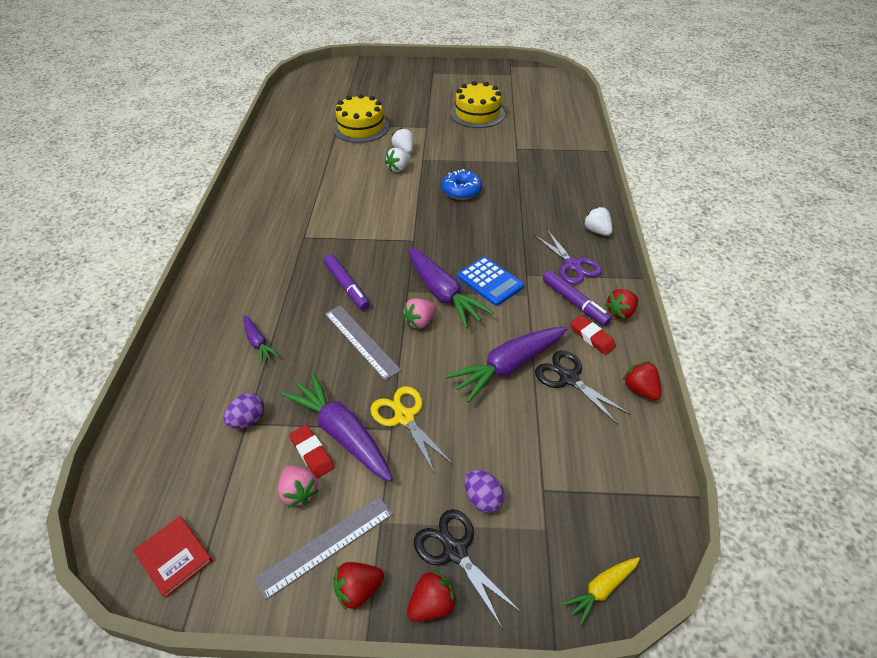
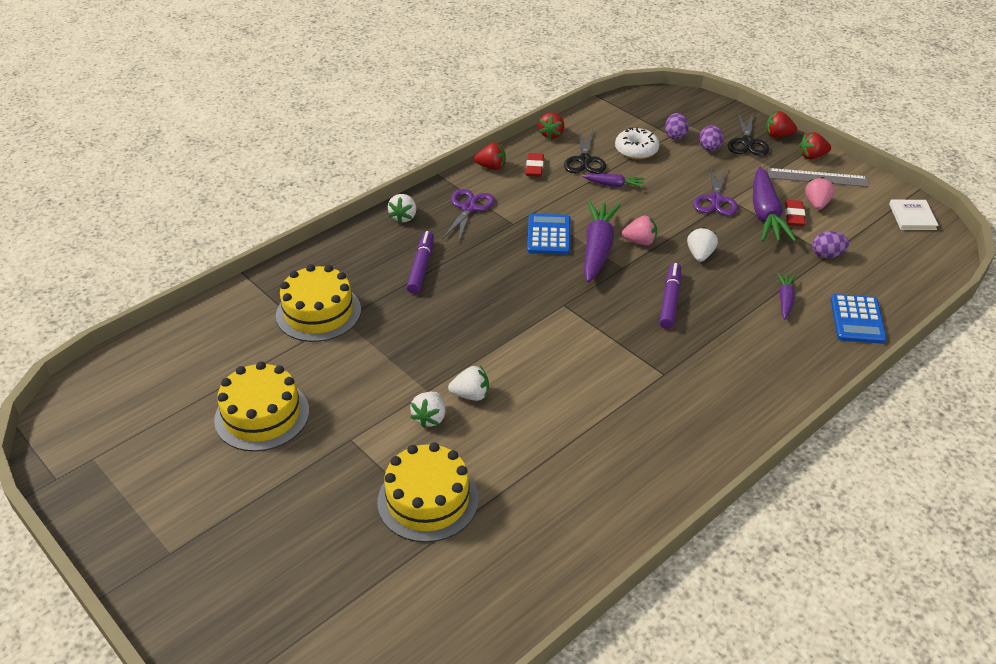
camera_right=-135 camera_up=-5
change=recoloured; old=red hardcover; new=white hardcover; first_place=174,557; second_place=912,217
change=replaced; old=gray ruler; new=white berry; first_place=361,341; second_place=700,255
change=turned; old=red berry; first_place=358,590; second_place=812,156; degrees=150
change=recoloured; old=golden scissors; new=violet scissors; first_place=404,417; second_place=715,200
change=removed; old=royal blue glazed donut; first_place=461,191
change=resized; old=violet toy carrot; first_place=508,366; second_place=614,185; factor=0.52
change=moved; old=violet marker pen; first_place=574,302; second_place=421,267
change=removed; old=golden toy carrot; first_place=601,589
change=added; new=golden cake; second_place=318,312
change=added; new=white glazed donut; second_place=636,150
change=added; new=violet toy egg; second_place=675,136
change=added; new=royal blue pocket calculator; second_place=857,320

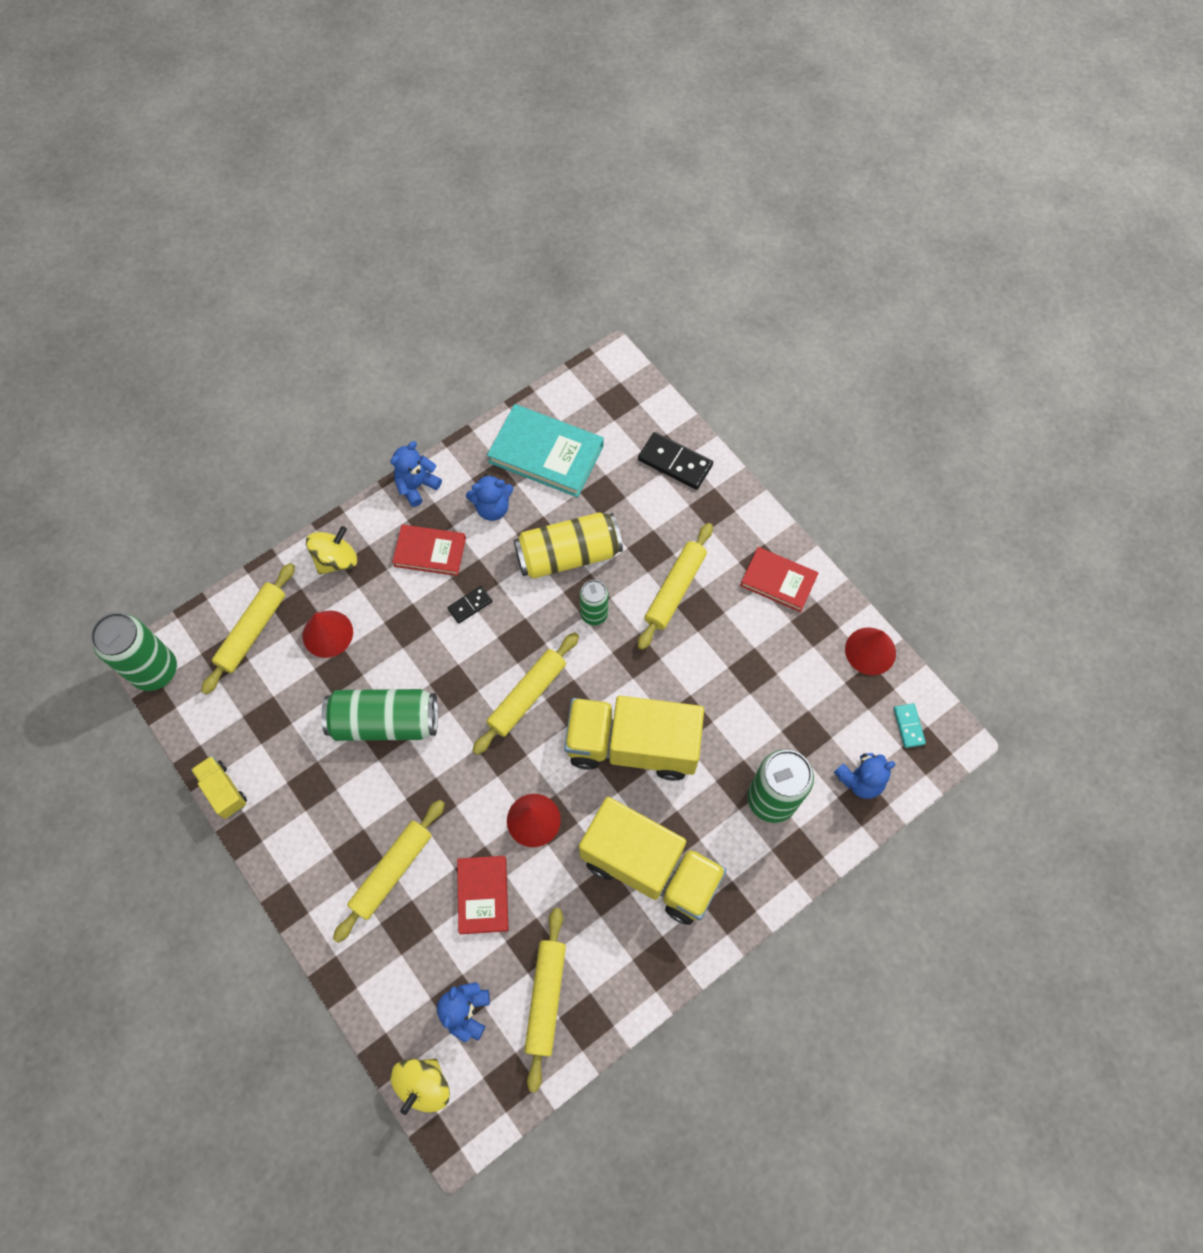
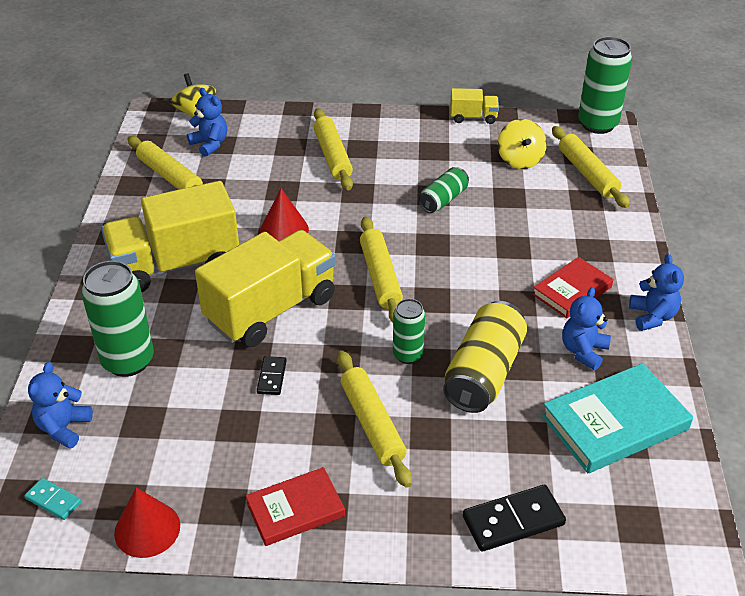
camera_right=130 camera_up=-25
change=removed; old=red solid cone; first_place=327,633
change=moved; old=golden whirligig; first_place=336,559; second_place=520,160
change=resized; old=leaf-green soda can; first_place=385,722; second_place=443,199; factor=0.58
change=moved; old=ebony domino; first_place=470,605; second_place=272,377
change=removed; old=red hardcover; first_place=483,895

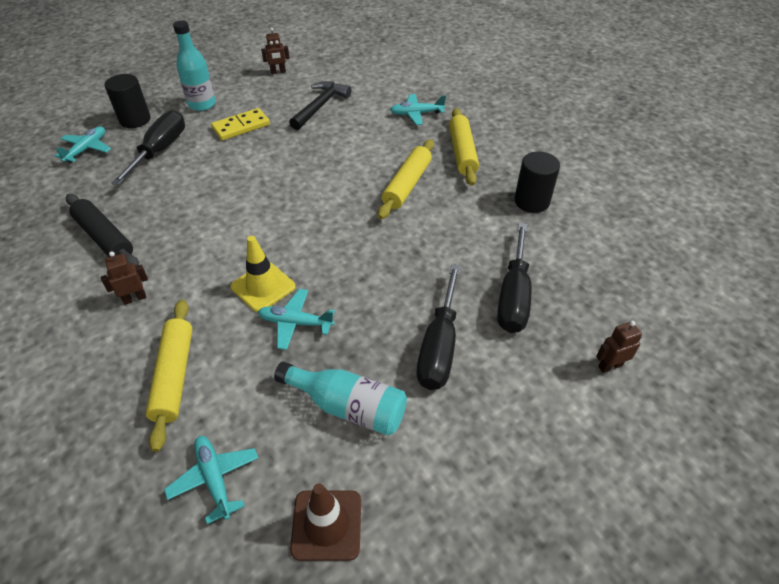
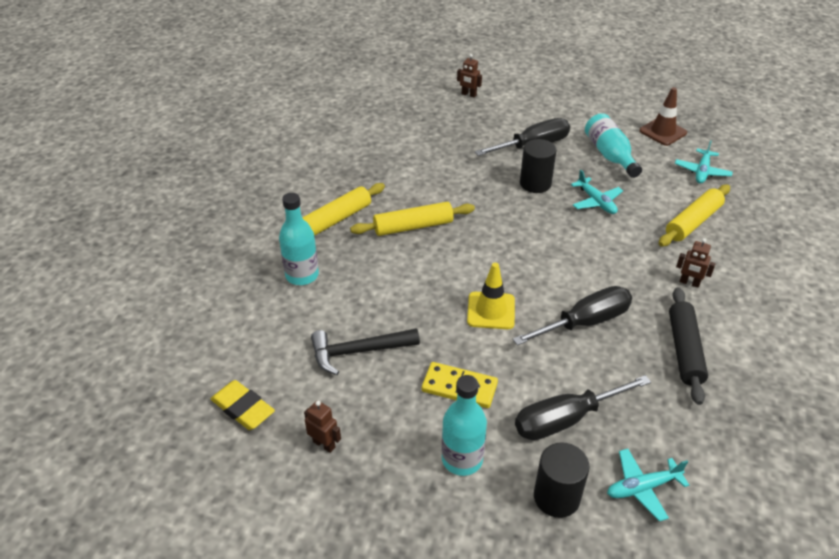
camera_right=-130 camera_up=-5
change=moved; old=golden traffic cone; first_place=263,287; second_place=491,311
change=replaced; old=aqua toy plane; new=aqua flask; first_place=416,114; second_place=302,275
change=moved; old=ebony screwdriver; first_place=513,296; second_place=585,322
change=moved; old=ebony cylinder shape; first_place=531,201; second_place=535,183
change=added; new=golden gum eraser; second_place=243,408

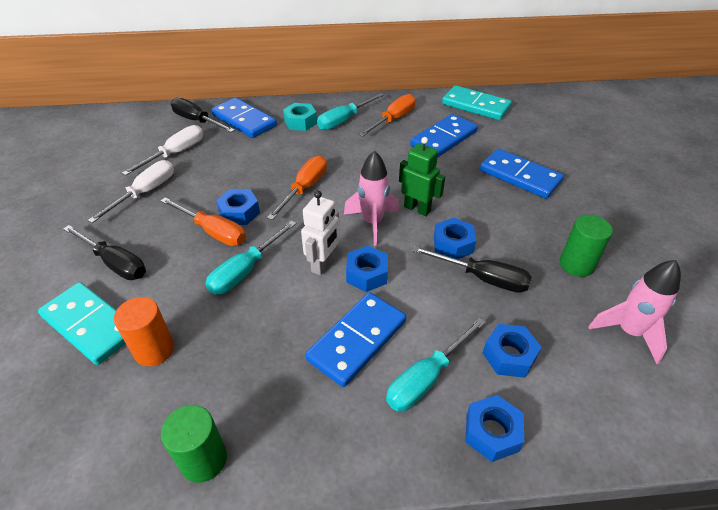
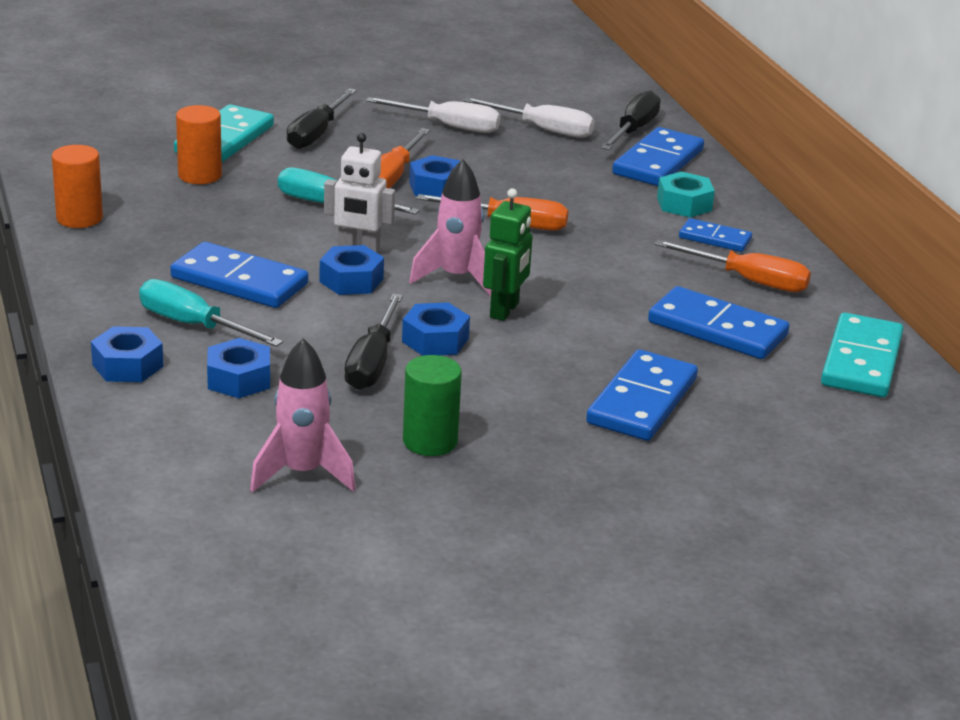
camera_right=75 camera_up=-15
change=recoloured; old=leaf-green cylinder shape; new=bright orange cylinder shape; first_place=204,459; second_place=79,218
change=replaced; old=aqua screwdriver; new=royal blue domino; first_place=344,120; second_place=715,238

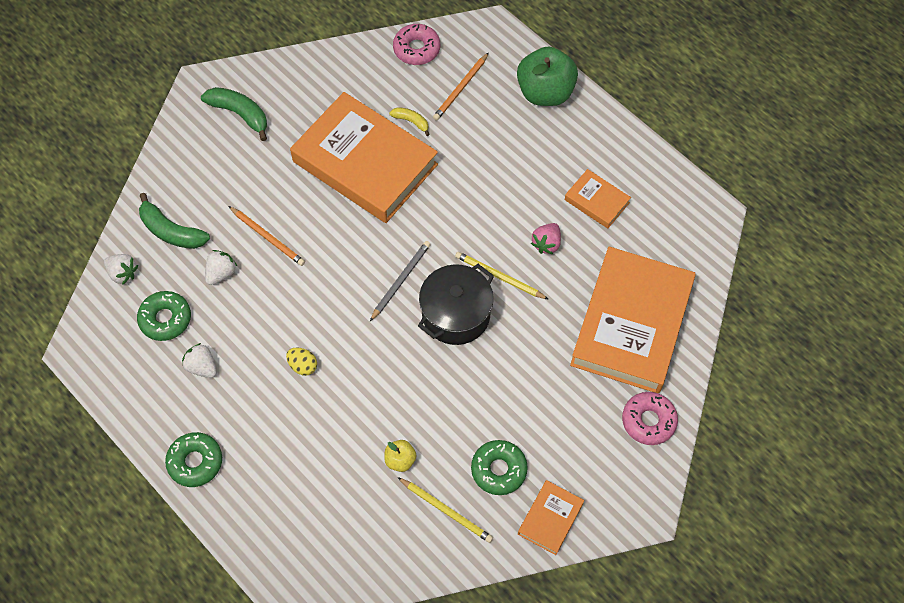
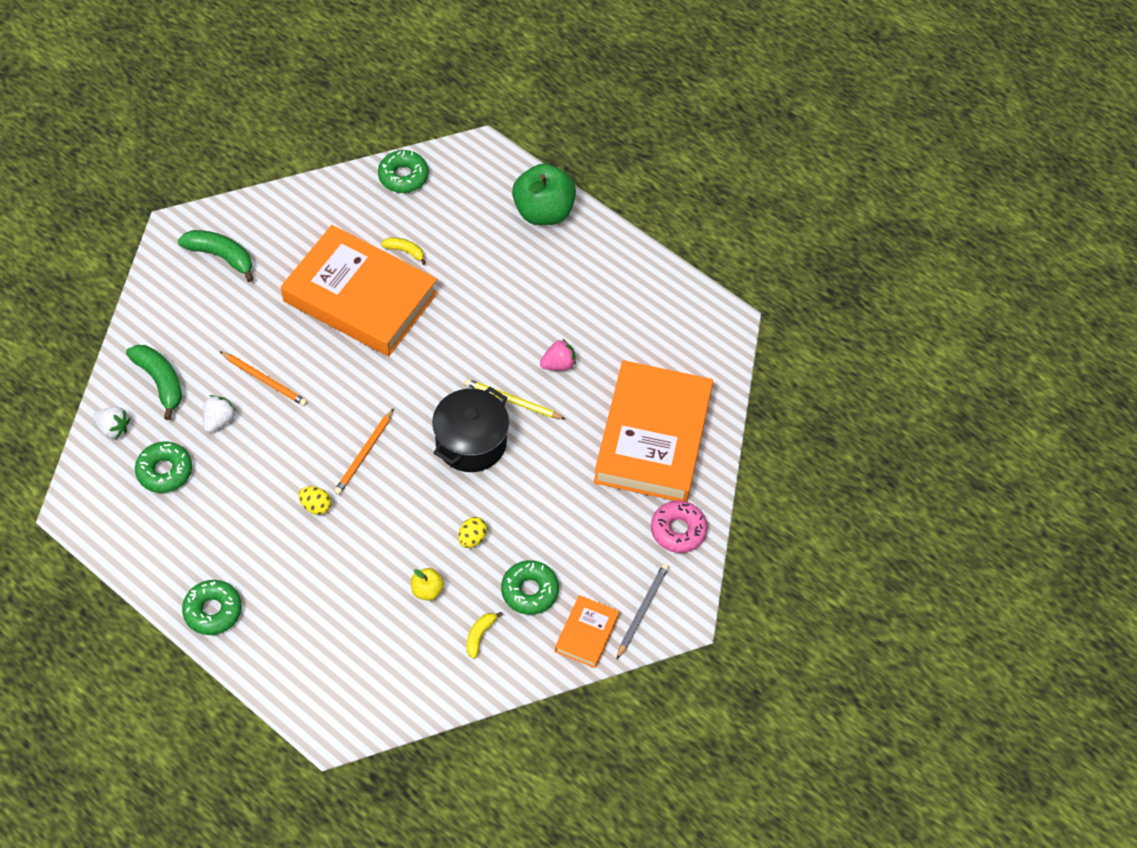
camera_right=-10 camera_up=-5
change=turned; old=leaf-green banana; first_place=171,231; second_place=160,382; degrees=-150
change=removed; old=white berry; first_place=202,367
change=moved; old=gray wooden pencil; first_place=400,280; second_place=642,610
change=recoloured; old=rose-pink glazed donut; new=leaf-green glazed donut; first_place=416,49; second_place=403,176
change=replaced; old=golden wooden pencil; new=golden banana; first_place=446,510; second_place=480,635
change=moved; old=bright orange wooden pencil; first_place=461,88; second_place=364,454
change=turned; old=rose-pink berry; first_place=546,244; second_place=558,364; degrees=-135
change=removed; old=bright orange hardcover; first_place=596,201
change=added; new=golden toy egg; second_place=472,538

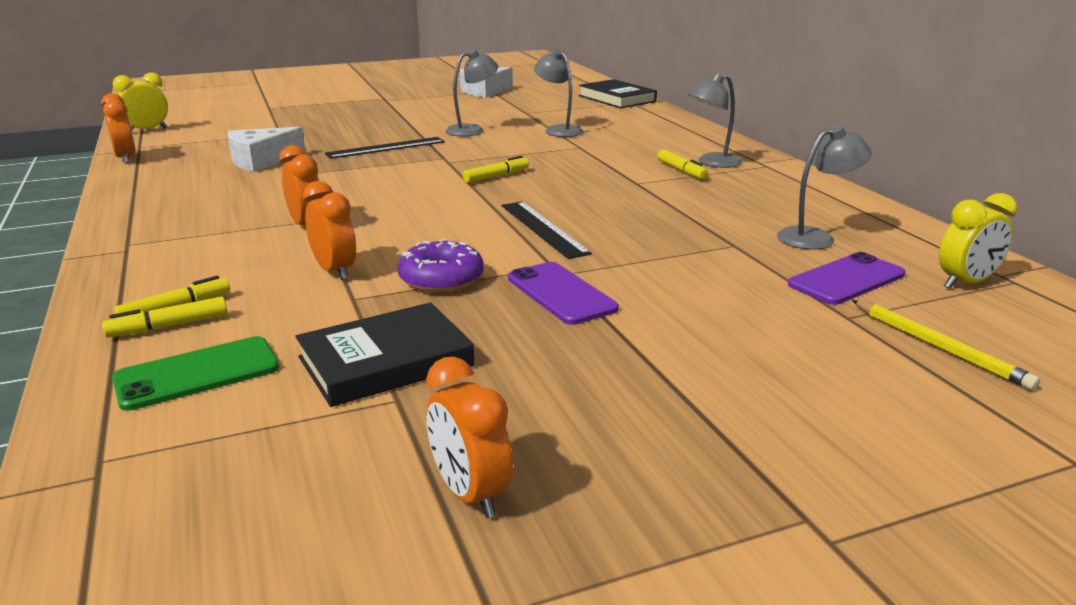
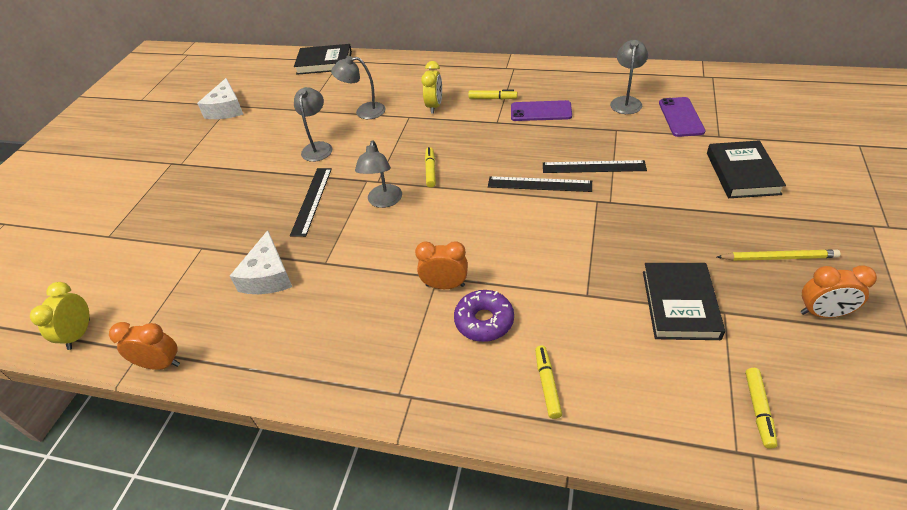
camera_right=-50 camera_up=20
change=moved; old=golden marker pen; first_place=168,326; second_place=758,410
change=removed; old=leaf-green smartphone; first_place=197,374
change=removed; old=bright orange alarm clock; first_place=335,271
change=moved; old=violet glazed donut; first_place=441,279; second_place=484,321
change=moved; old=violet smartphone; first_place=560,293; second_place=541,111
change=moved; old=gray desk lamp; first_place=712,163; second_place=383,201
change=moved; old=golden wooden pencil; first_place=939,346; second_place=778,257
change=moved; old=golden alarm clock; first_place=966,283; second_place=434,106
change=added; new=ebony ruler; second_place=593,167
change=added; new=ebony hardcover; second_place=742,173

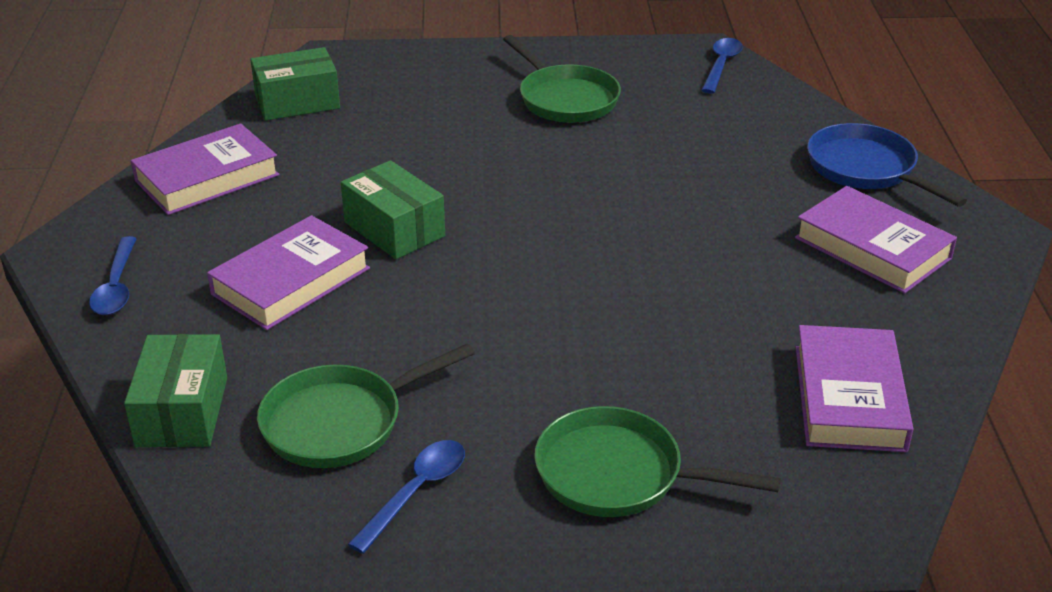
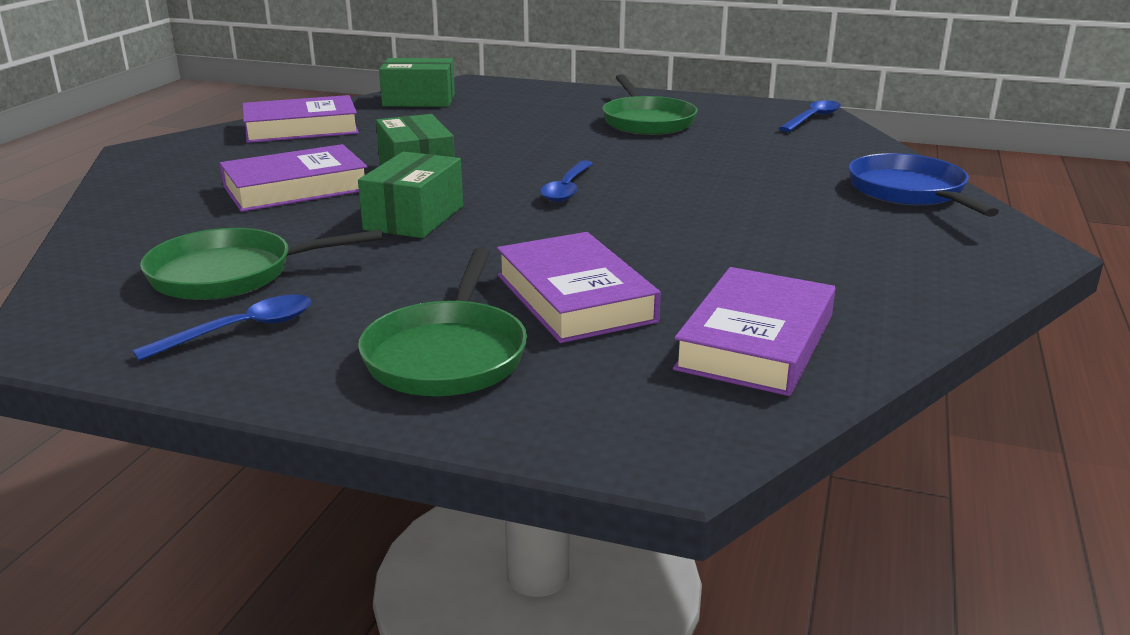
camera_right=20 camera_up=-10
change=moved; old=royal blue spoon; first_place=116,287; second_place=567,189
change=moved; old=leaf-green box; first_place=182,411; second_place=414,218
change=turned; old=leaf-green pan; first_place=618,474; second_place=448,354; degrees=-120
change=moved; old=violet hardcover; first_place=872,248; second_place=575,298

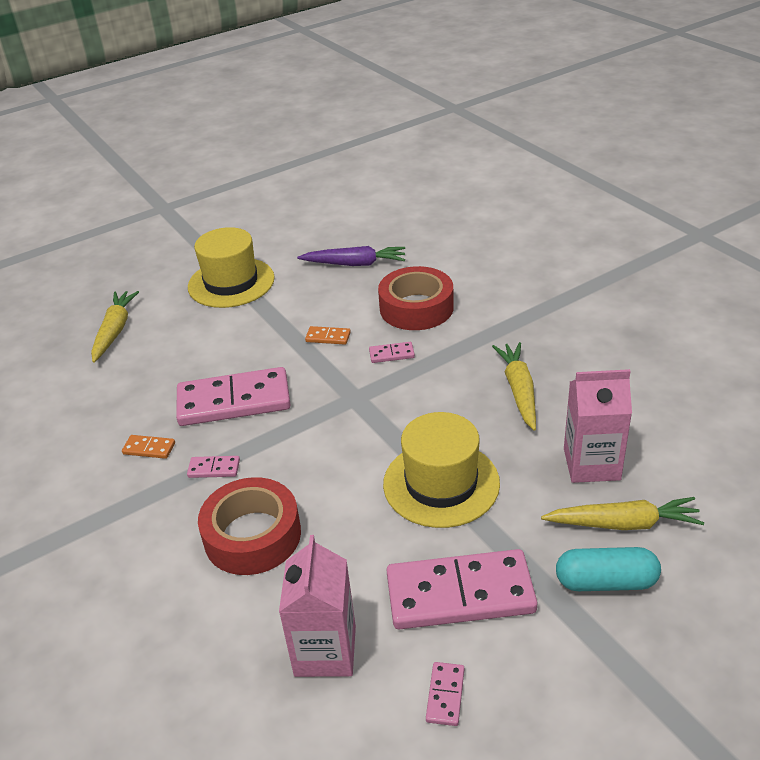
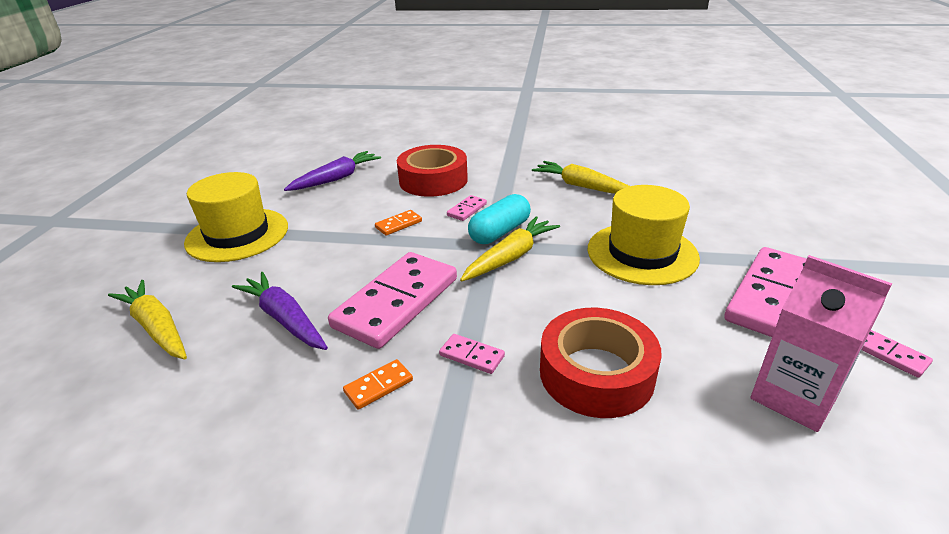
camera_right=-50 camera_up=-5
change=turned; old=rose-pink domino; first_place=214,468; second_place=472,355; degrees=75
change=moved; old=golden toy carrot; first_place=623,523; second_place=511,257
change=moved; old=aqua pill; first_place=605,582; second_place=499,232
change=removed; old=rose-pink milk carton; first_place=591,464
change=added; new=violet toy carrot; second_place=284,319

